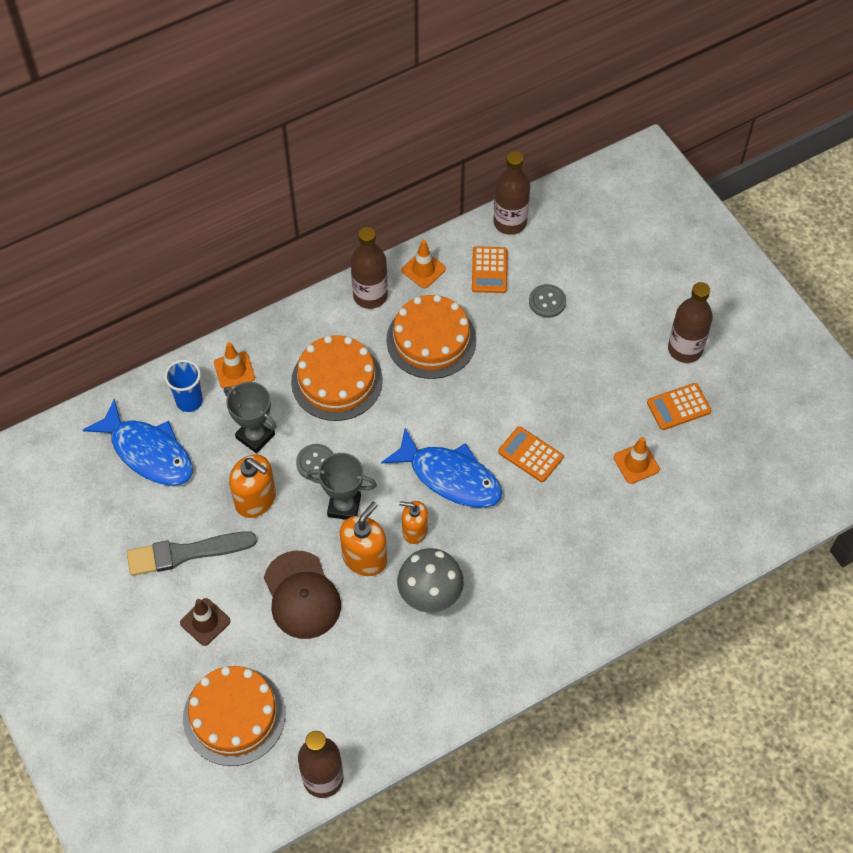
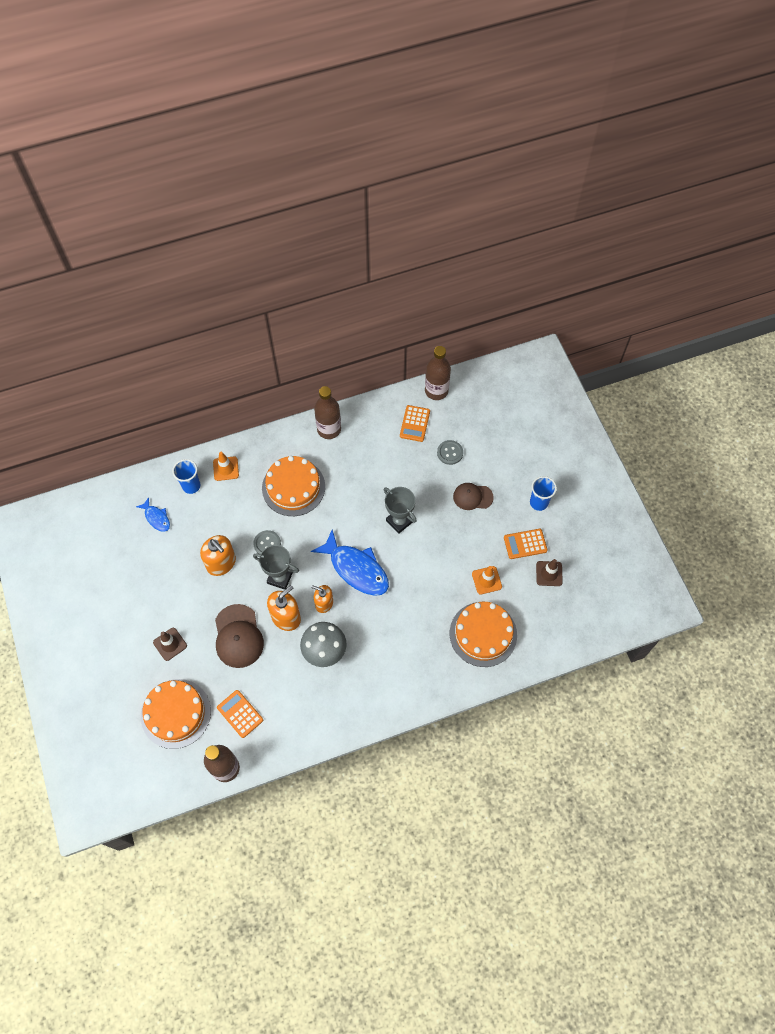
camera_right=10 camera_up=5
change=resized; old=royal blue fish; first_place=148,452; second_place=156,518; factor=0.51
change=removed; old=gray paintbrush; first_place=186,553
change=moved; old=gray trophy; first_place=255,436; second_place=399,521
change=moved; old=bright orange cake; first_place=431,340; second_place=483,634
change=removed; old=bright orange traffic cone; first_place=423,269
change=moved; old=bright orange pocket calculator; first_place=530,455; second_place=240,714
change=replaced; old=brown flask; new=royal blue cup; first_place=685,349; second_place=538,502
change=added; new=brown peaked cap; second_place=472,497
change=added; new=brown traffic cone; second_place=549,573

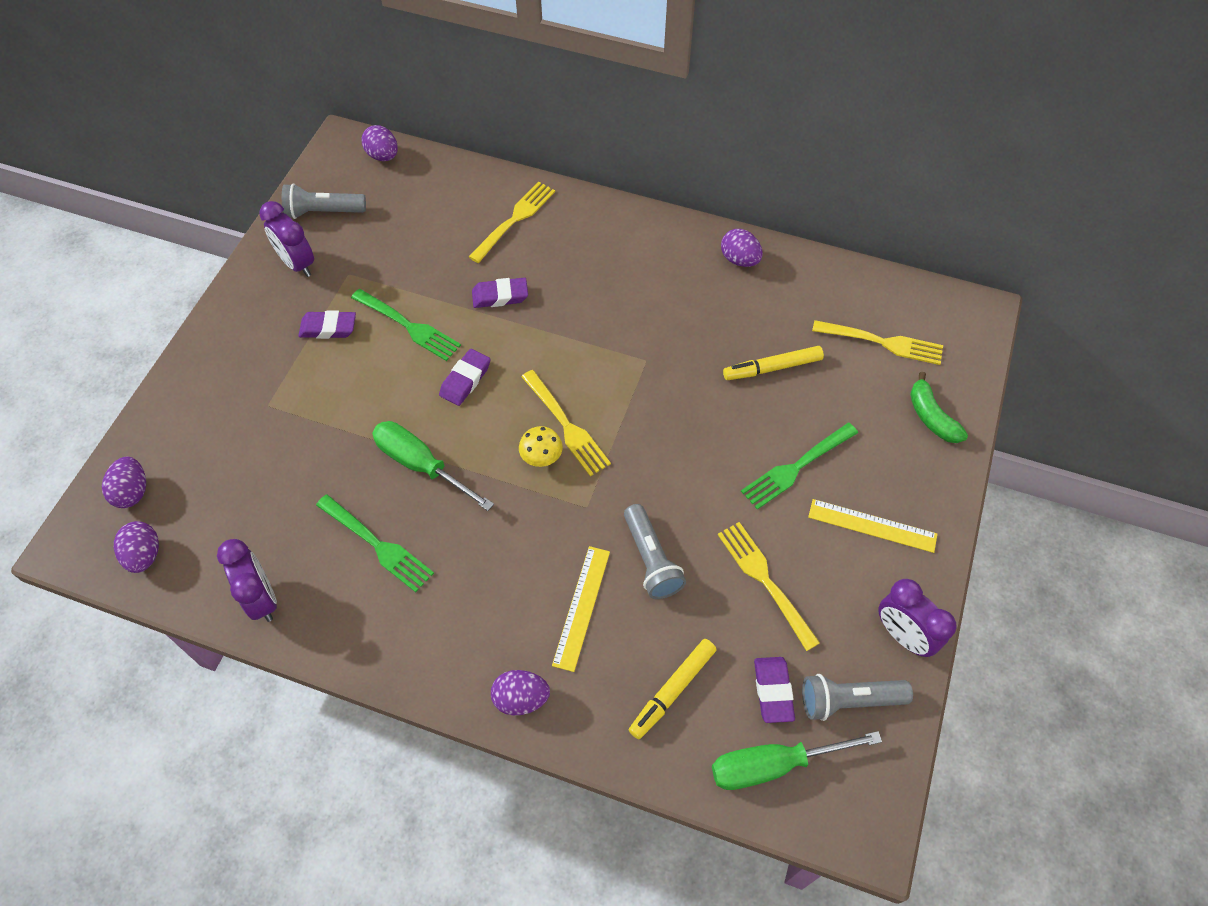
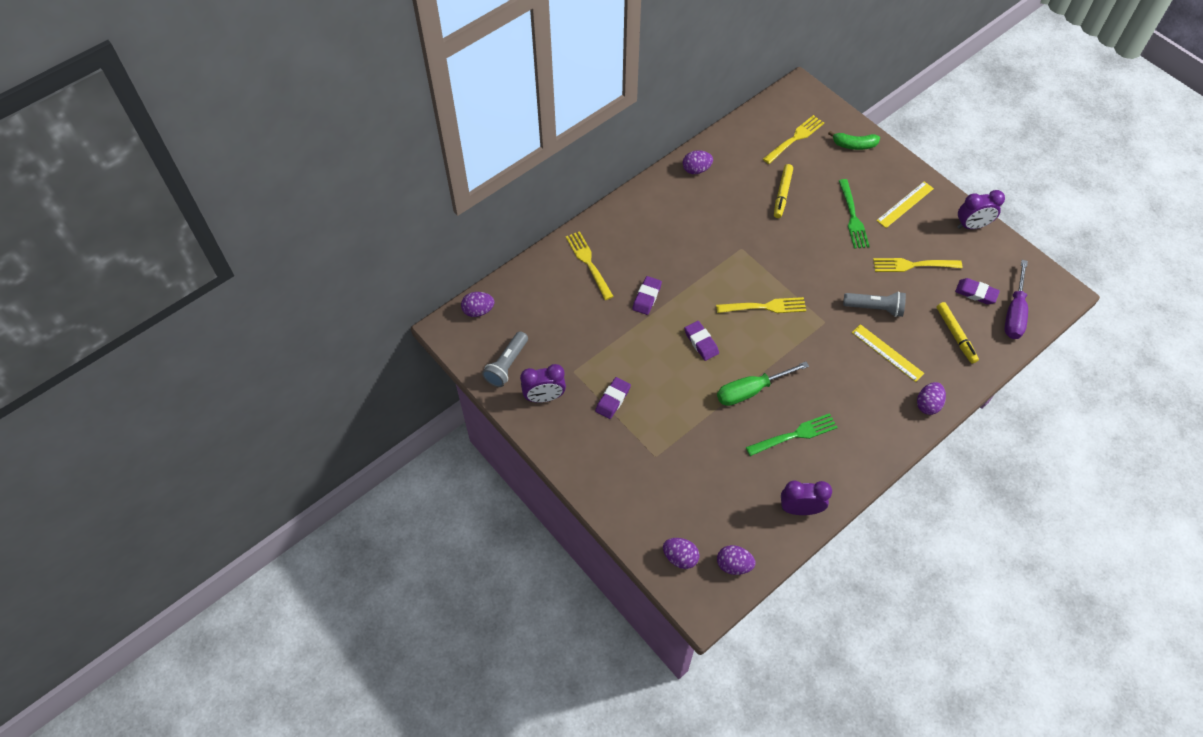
camera_right=-60 camera_up=0
change=removed; old=leaf-green fork; first_place=408,326
change=removed; old=golden fungus; first_place=541,457
change=recoloured; old=leaf-green screwdriver; new=violet screwdriver; first_place=774,765; second_place=1014,312
change=removed; old=gray torch; first_place=848,700

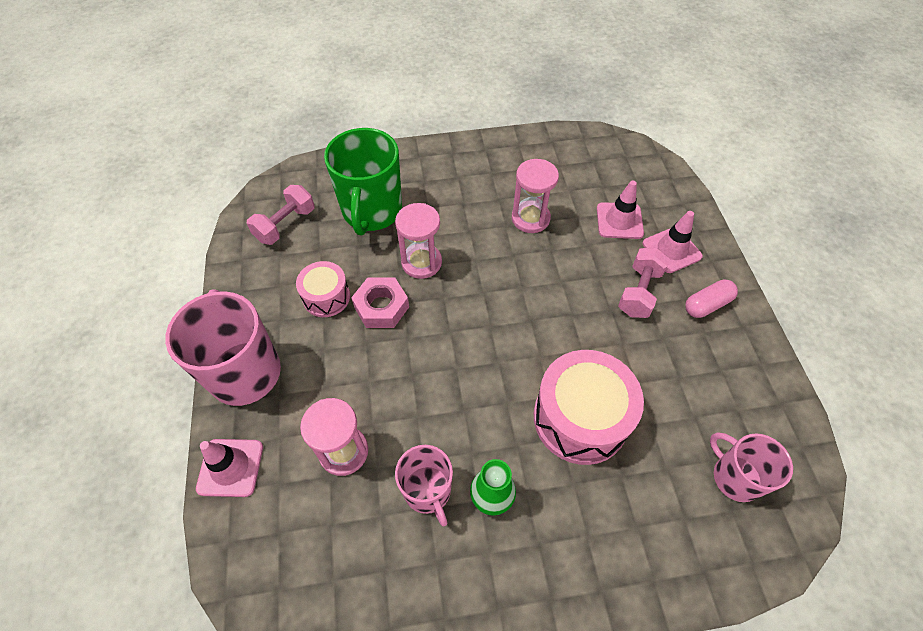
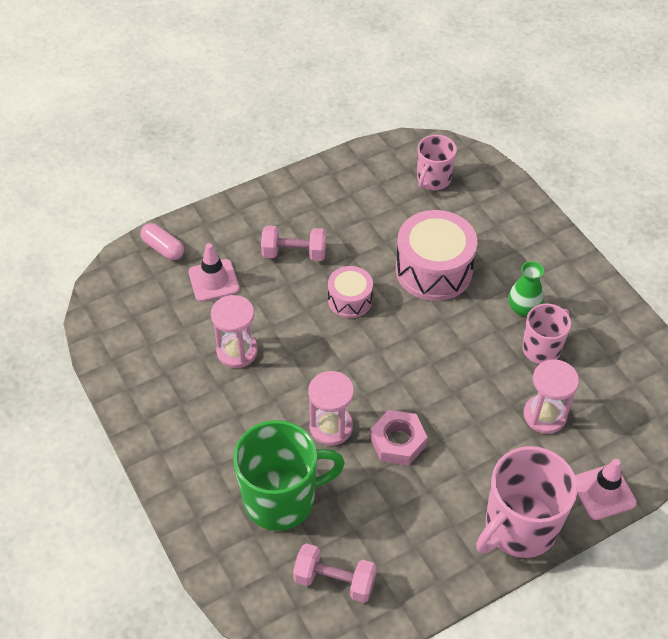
camera_right=-110 camera_up=-5
change=moved; old=rose-pink snare drum; first_place=326,297; second_place=350,300
change=removed; old=rose-pink traffic cone; first_place=671,250
change=moved; old=rose-pink pill; first_place=707,305; second_place=163,248

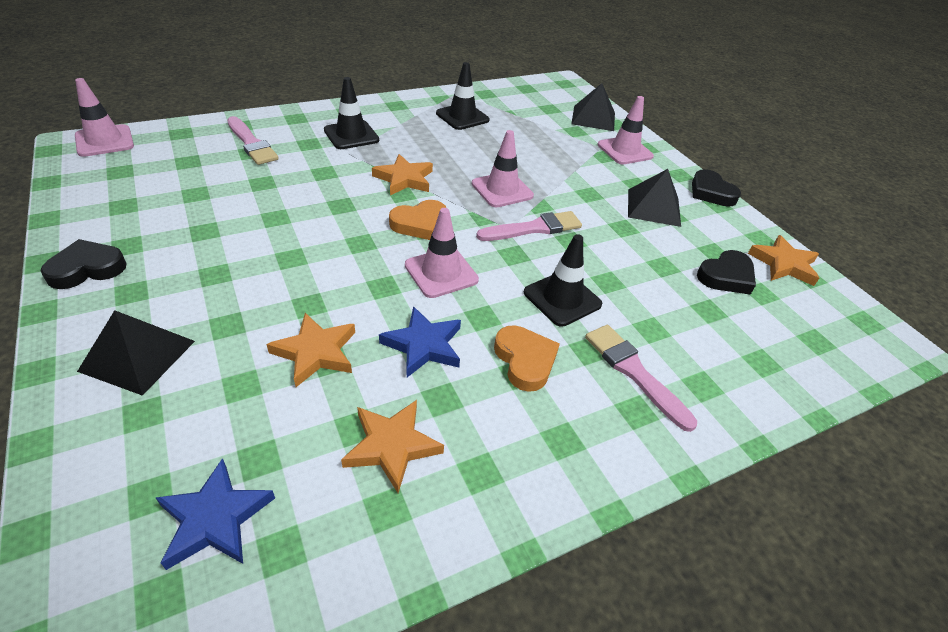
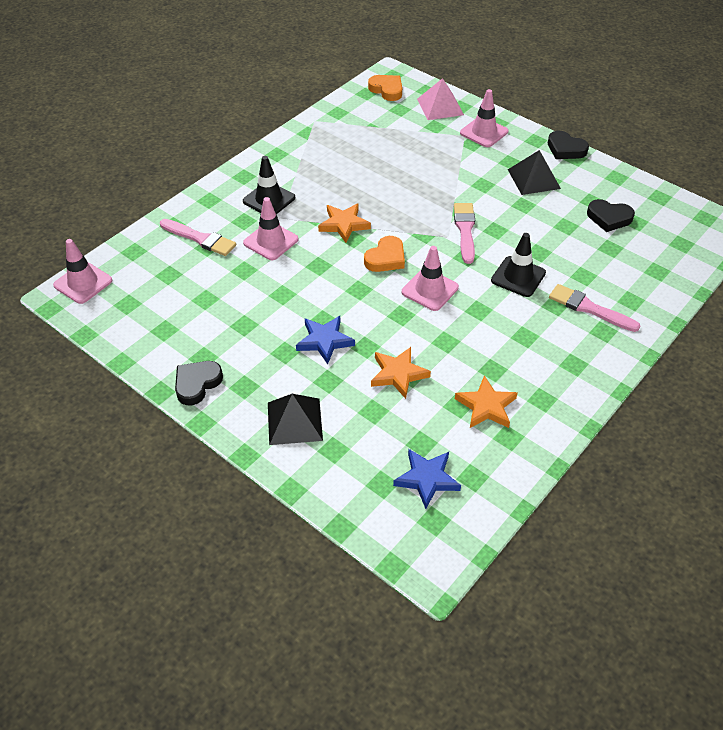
camera_right=-20 camera_up=5
change=moved; old=royal blue star; first_place=424,345; second_place=324,341
change=removed; old=ebony traffic cone; first_place=462,117
change=moved; old=rose-pink traffic cone; first_place=502,190; second_place=271,241
change=turned; old=rose-pink paintbrush; first_place=534,228; second_place=465,230; degrees=-45
change=moved; old=bright orange love heart; first_place=525,360; second_place=387,90
change=recoloured; old=ebony pyramid; new=rose-pink pyramid; first_place=593,118; second_place=440,106
change=turned; old=ebony love heart; first_place=726,276; second_place=609,218; degrees=75
change=removed; old=bright orange star; first_place=784,264

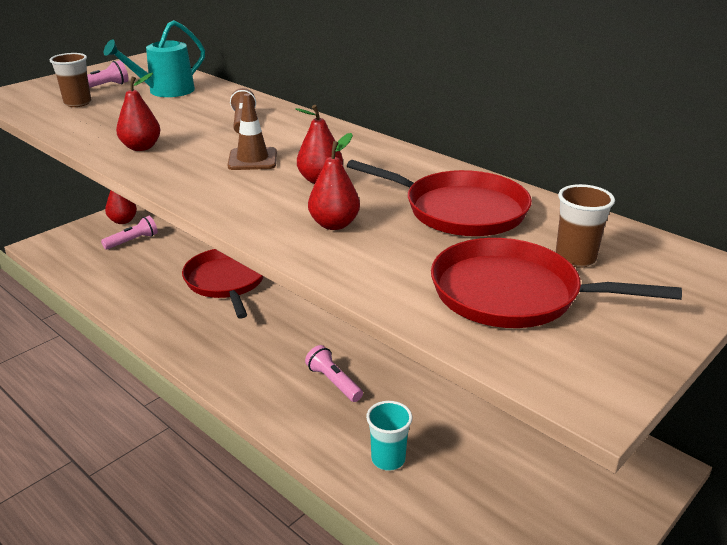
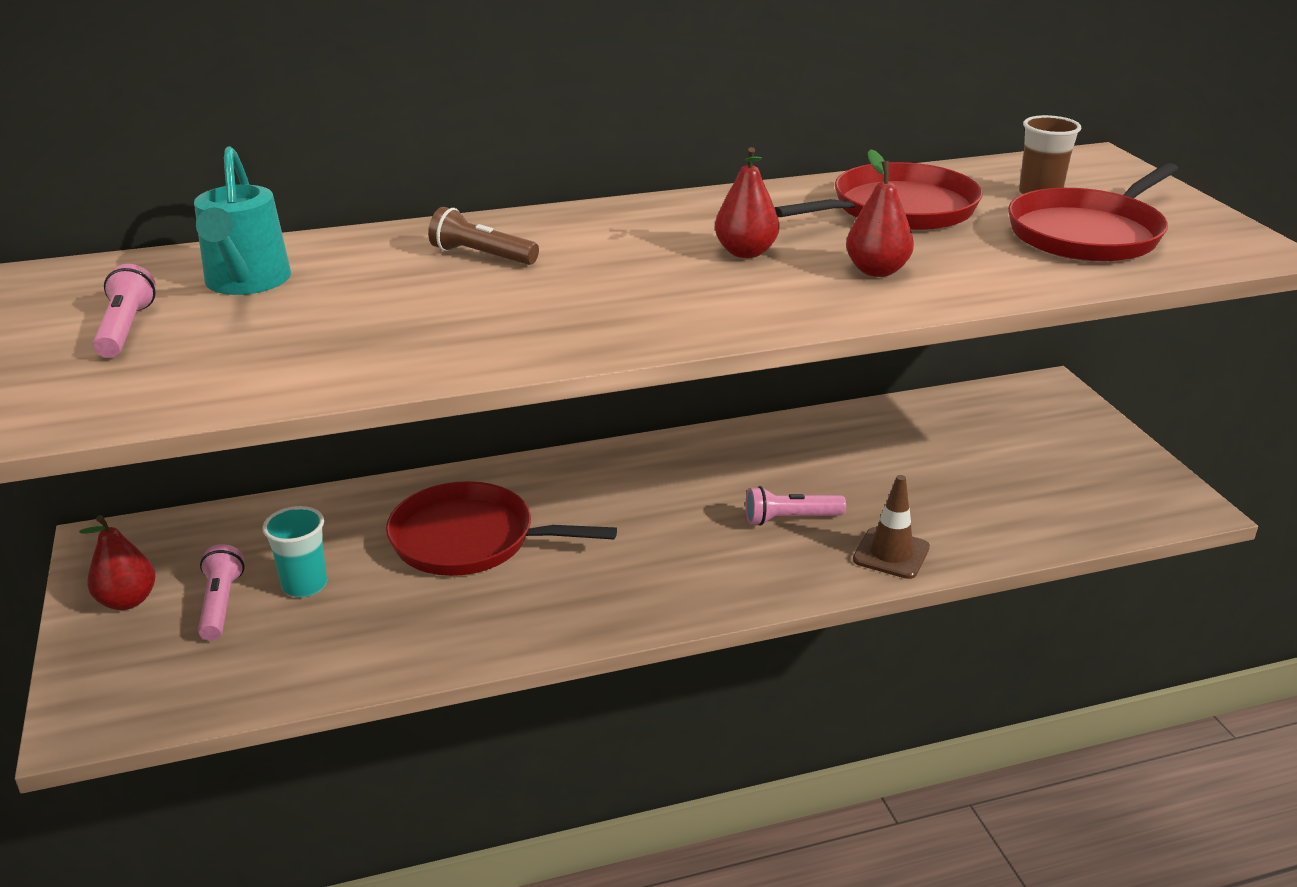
camera_right=-60 camera_up=0
change=removed; old=brown cup; first_place=77,103
change=removed; old=red pear; first_place=141,147
change=moved; old=brown traffic cone; first_place=252,159; second_place=891,553
change=moved; old=aqua cup; first_place=388,459; second_place=304,585

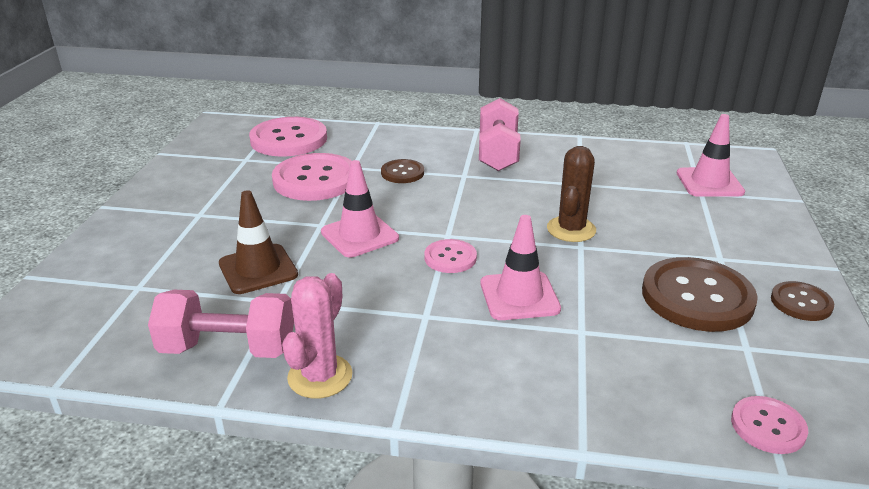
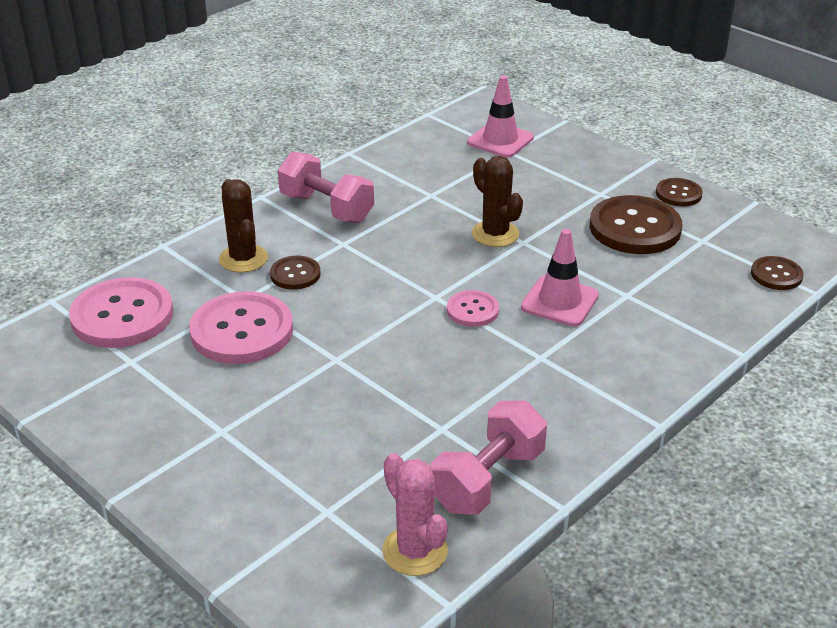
camera_right=-55 camera_up=5
change=removed; old=brown traffic cone; first_place=258,269
change=moved; old=rose-pink prickly plant; first_place=320,376; second_place=415,551
change=removed; old=rose-pink traffic cone; first_place=359,235
change=recoloured; old=rose-pink shirt button; new=brown shirt button; first_place=768,426; second_place=776,275
change=added; new=brown prickly plant; second_place=243,259

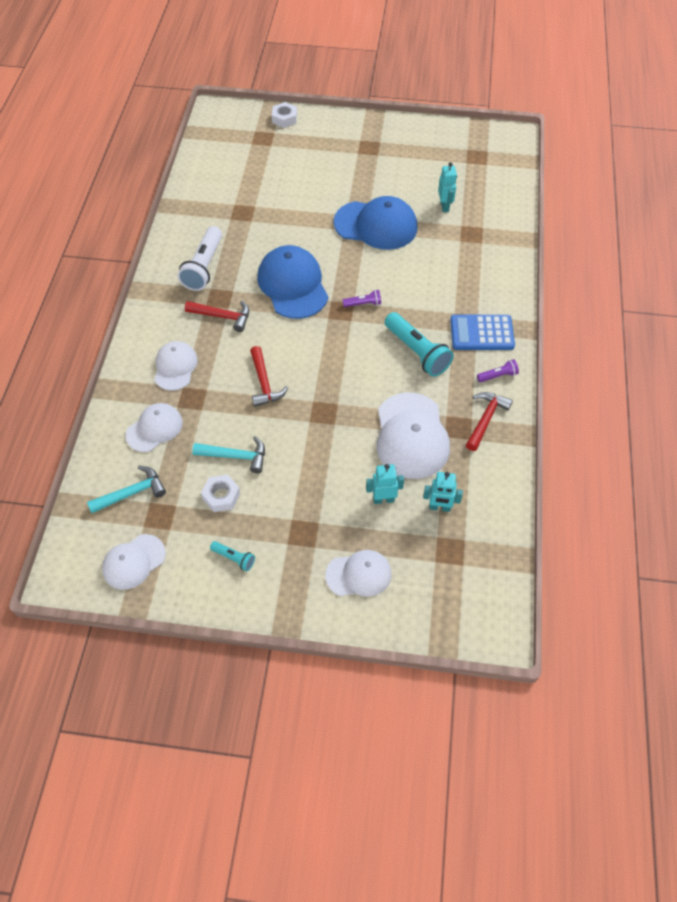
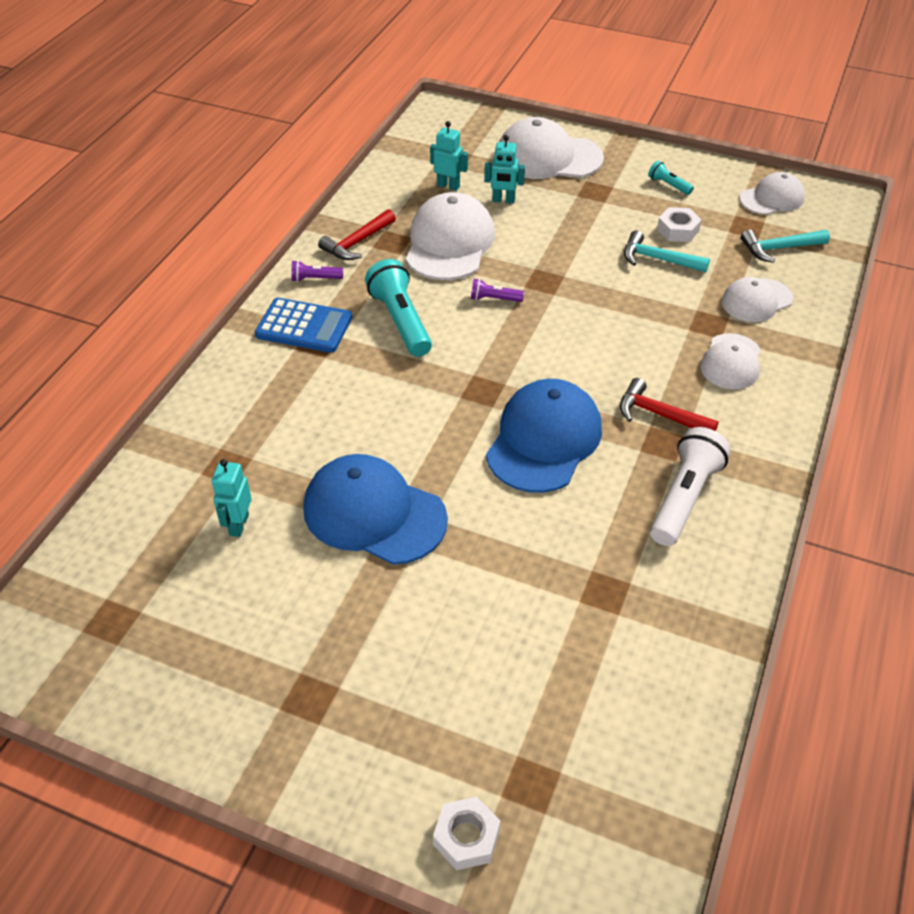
camera_right=-165 camera_up=-10
change=removed; old=red hammer; first_place=264,383
change=turned; old=royal blue peaked cap; first_place=293,285; second_place=544,440; degrees=-150
change=resized; old=white peaked cap; first_place=359,574; second_place=548,157; factor=1.66
change=moved; old=violet torch; first_place=363,304; second_place=494,299

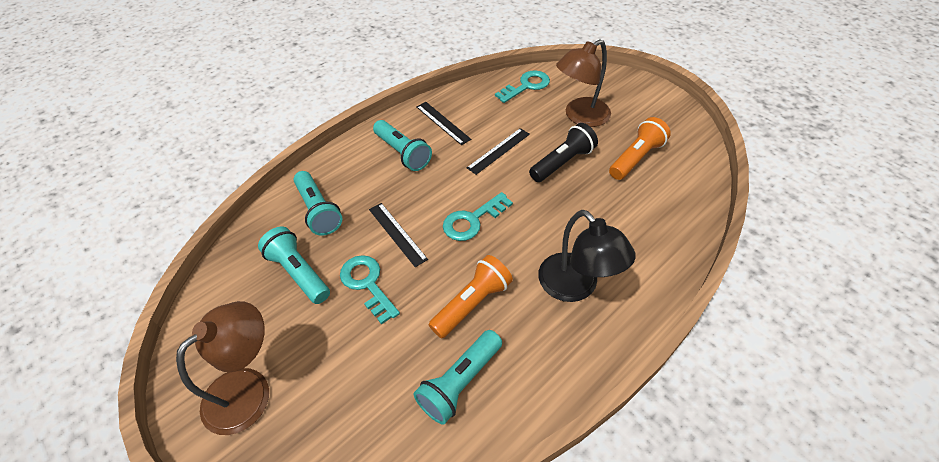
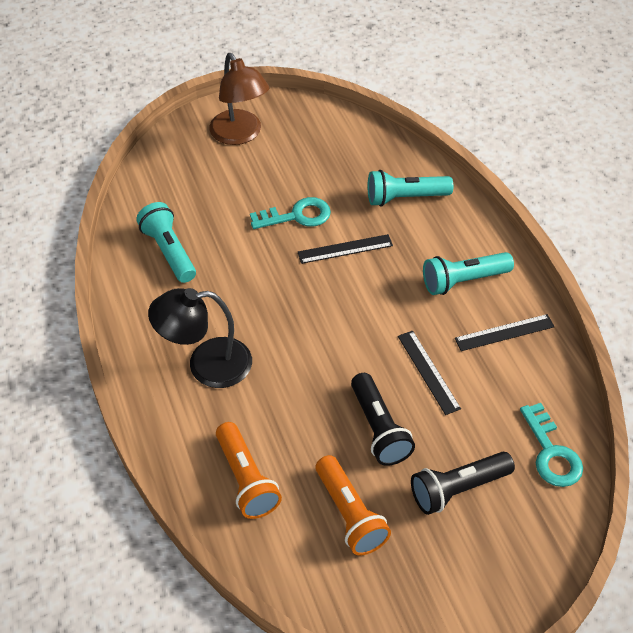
camera_right=110 camera_up=0
change=removed; old=aqua torch; first_place=298,272
change=moved; old=bright orange torch; first_place=472,303; second_place=246,480
change=removed; old=aqua door key; first_place=472,220
change=replaced; old=brown desk lamp; new=ebony torch; first_place=580,116; second_place=457,489

